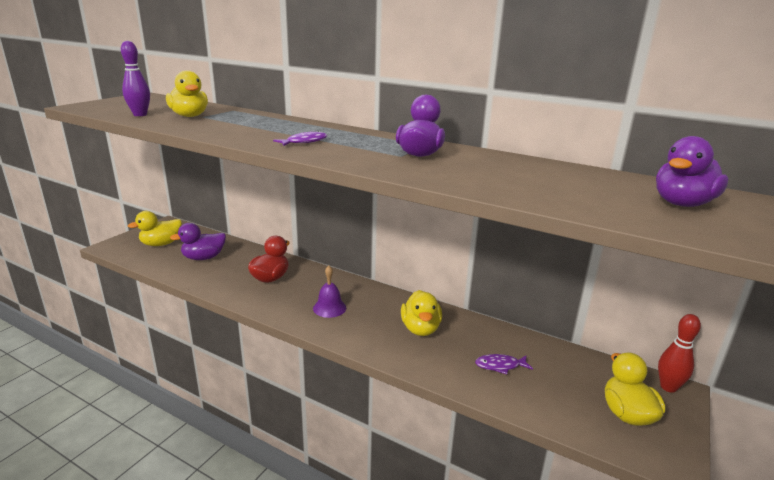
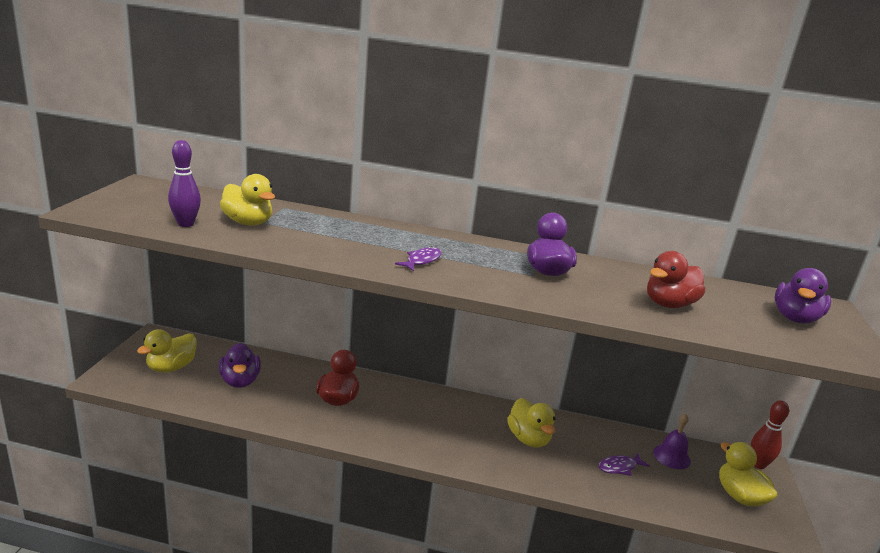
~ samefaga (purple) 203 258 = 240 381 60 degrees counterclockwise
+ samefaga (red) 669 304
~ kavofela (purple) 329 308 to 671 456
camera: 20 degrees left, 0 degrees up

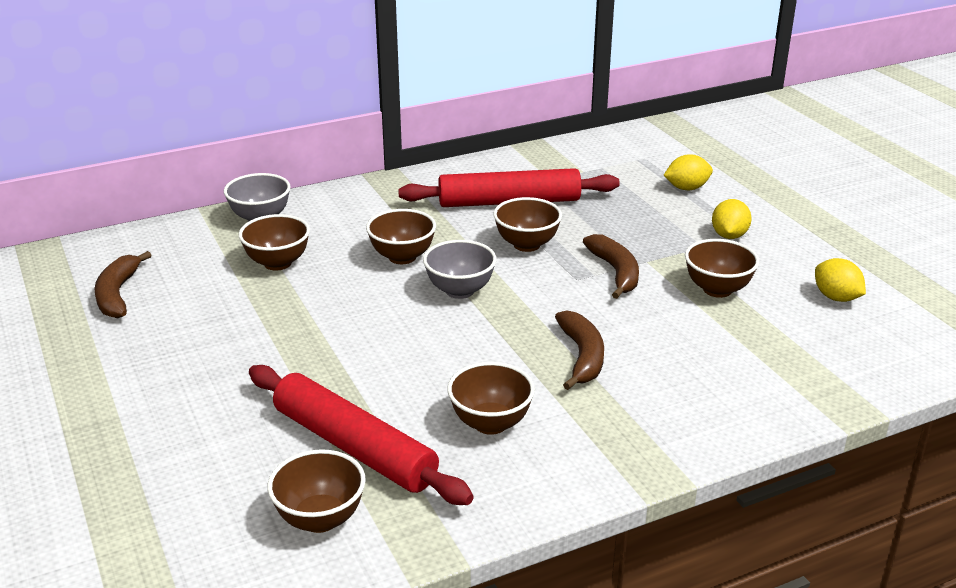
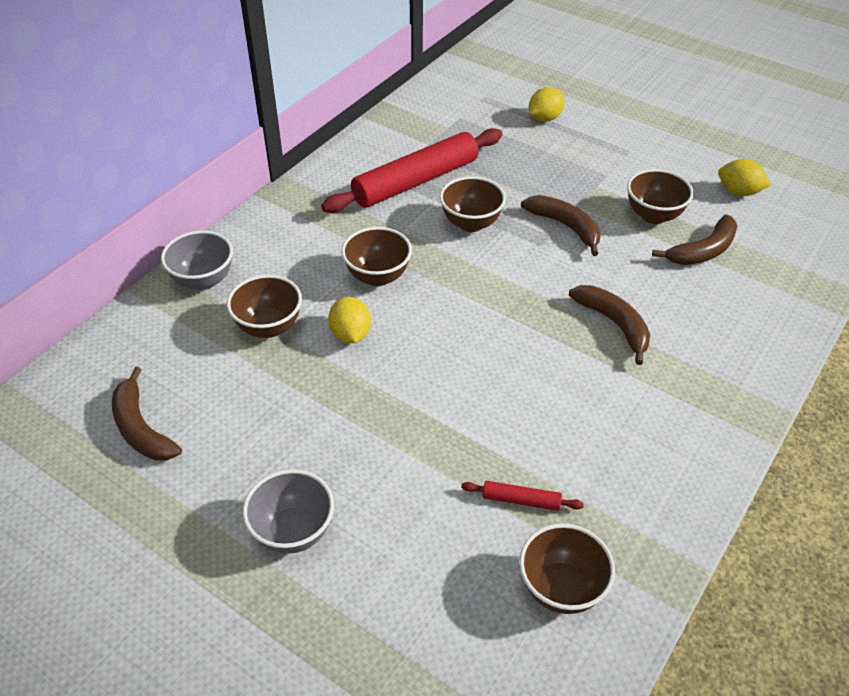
~ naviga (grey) 460 290 to 293 532
~ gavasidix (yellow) 729 235 to 350 334
~ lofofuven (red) 354 447 = 521 500 x0.41
+ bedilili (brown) 703 251
- naviga (brown) 490 423
camera: 30 degrees left, 15 degrees up

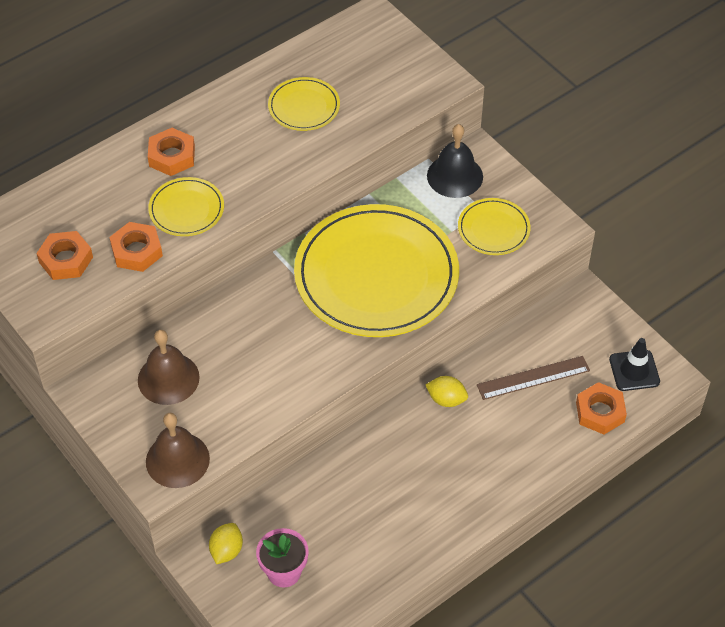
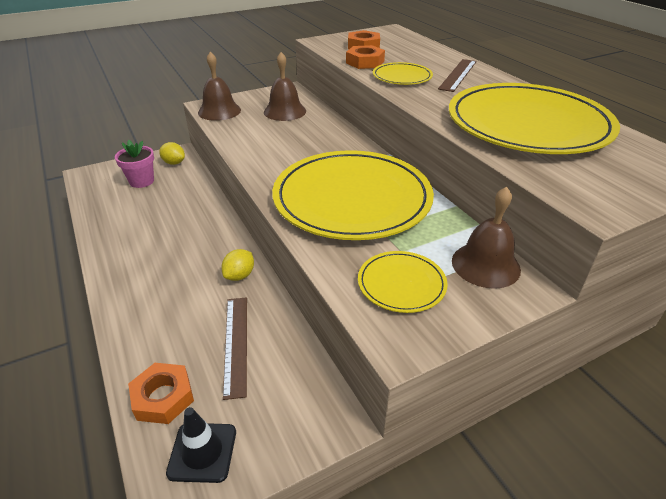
~ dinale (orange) 172 156 to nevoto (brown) 458 75
~ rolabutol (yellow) 304 106 = 528 124 x2.22
~ kavofela (black) 455 176 to kavofela (brown) 485 265
camera: 100 degrees right, 15 degrees down

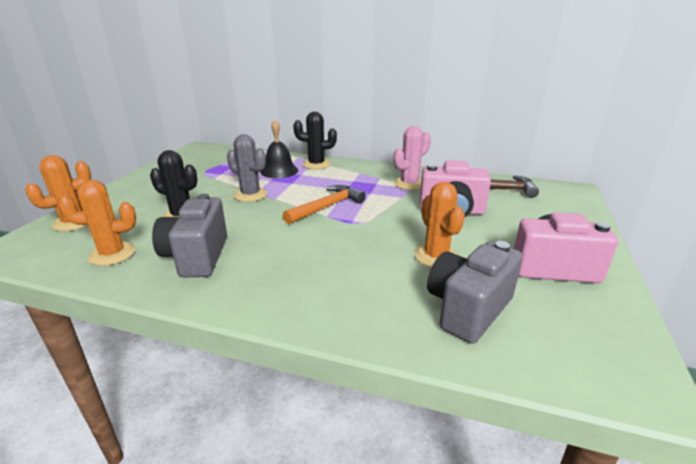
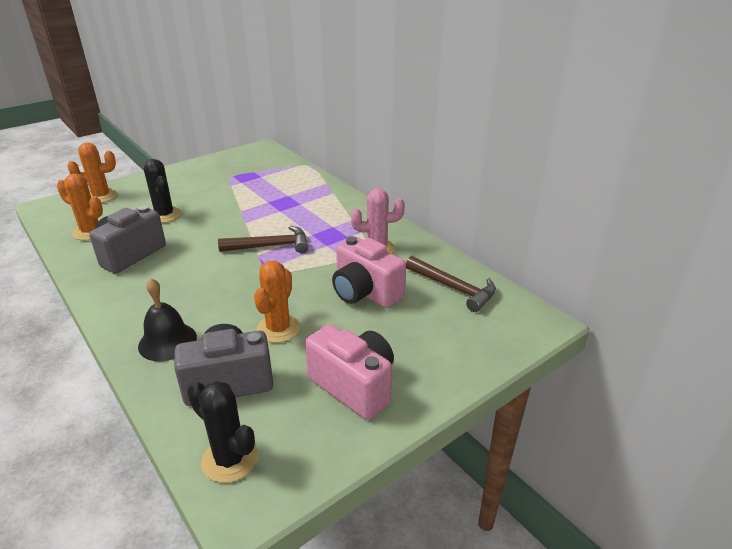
~ kavofela (black) 279 171 to 167 341
~ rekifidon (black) 316 164 to 230 459
~ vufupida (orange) 327 207 to vufupida (brown) 271 246
- rekifidon (grey) 250 195
camera: 35 degrees right, 5 degrees up

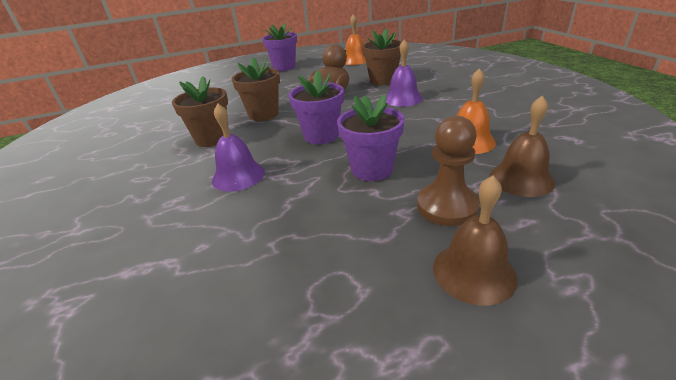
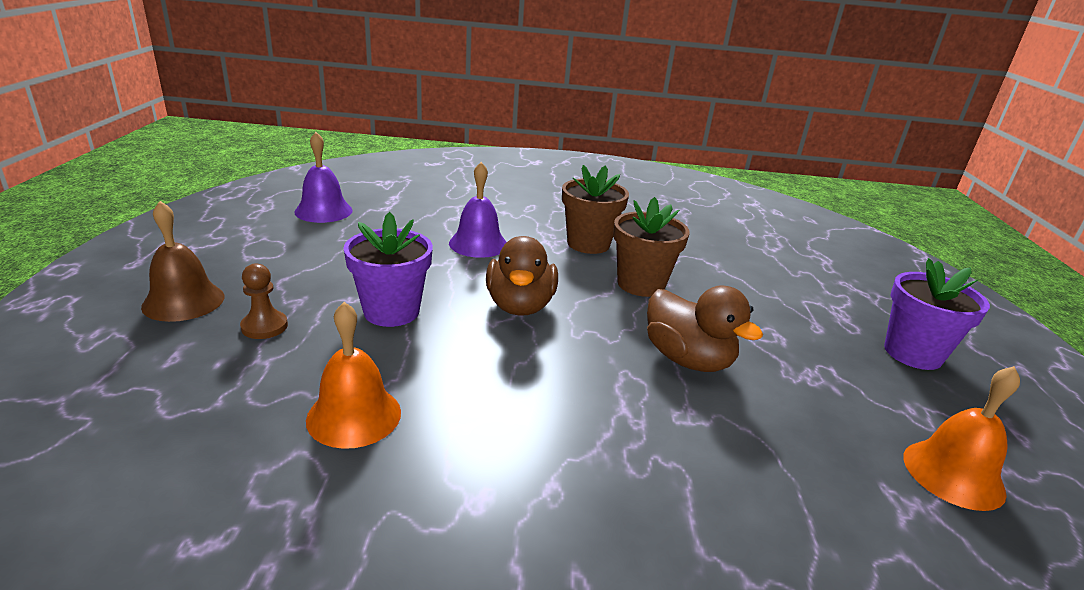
~ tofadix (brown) 447 206 = 264 326 x0.61
~ kavofela (purple) 403 98 to 323 211
~ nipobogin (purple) 321 136 to samefaga (brown) 520 306
- nipobogin (brown) 382 80
- kavofela (brown) 521 179
camera: 105 degrees right, 5 degrees down

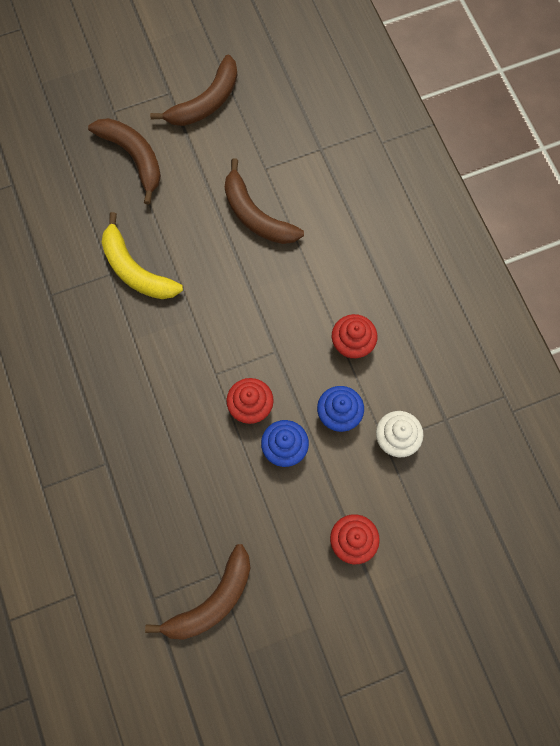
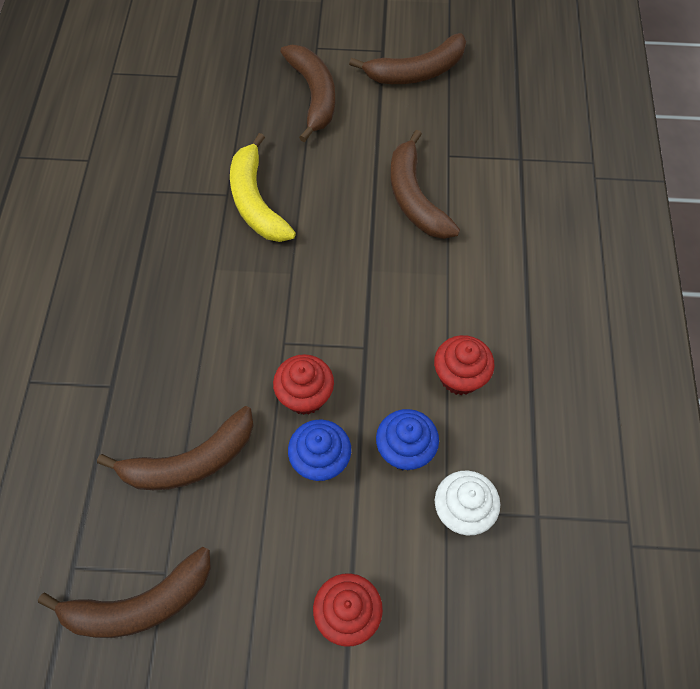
+ bedilili (brown) 190 461
camera: 25 degrees right, 10 degrees down

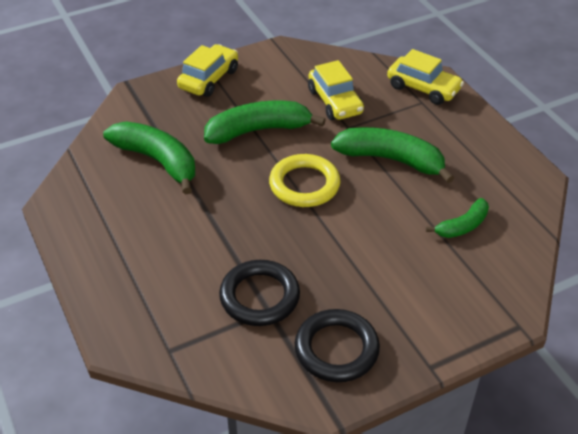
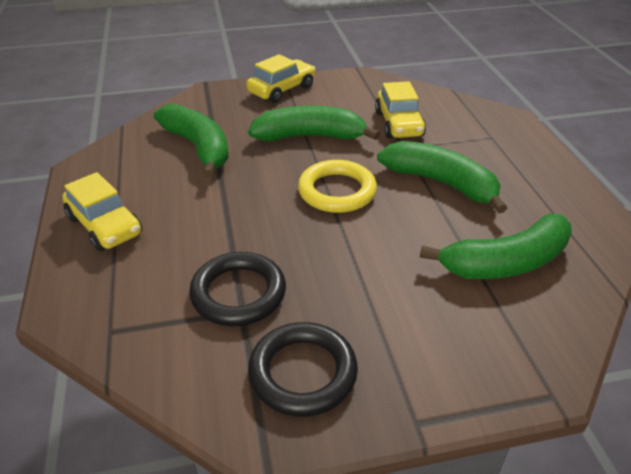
~ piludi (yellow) 423 88 to 104 226
~ bedilili (green) 462 226 = 505 262 x1.78
camera: 15 degrees right, 5 degrees down

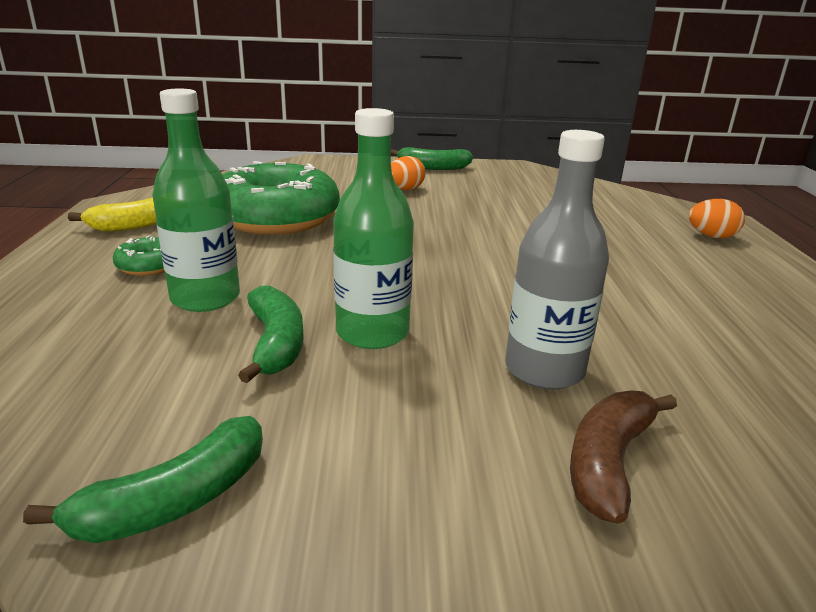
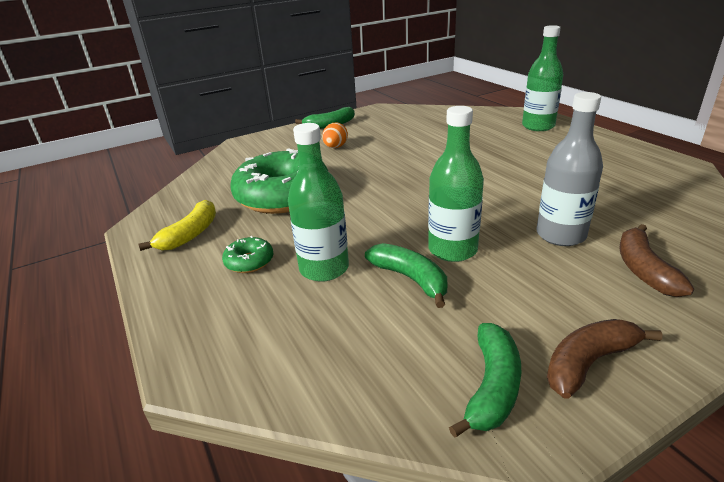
~ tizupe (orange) 711 236 to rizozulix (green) 538 126
+ bedilili (brown) 589 363
camera: 25 degrees left, 5 degrees up

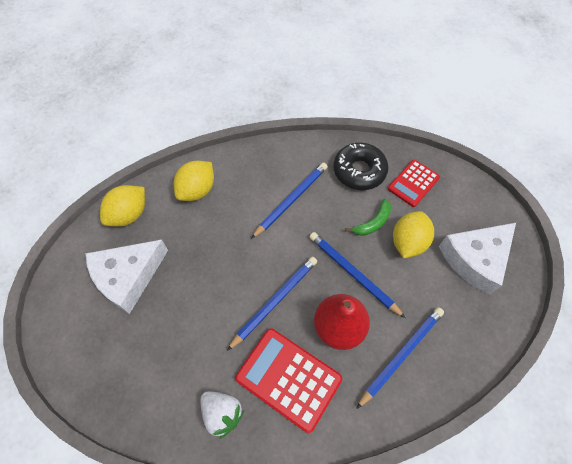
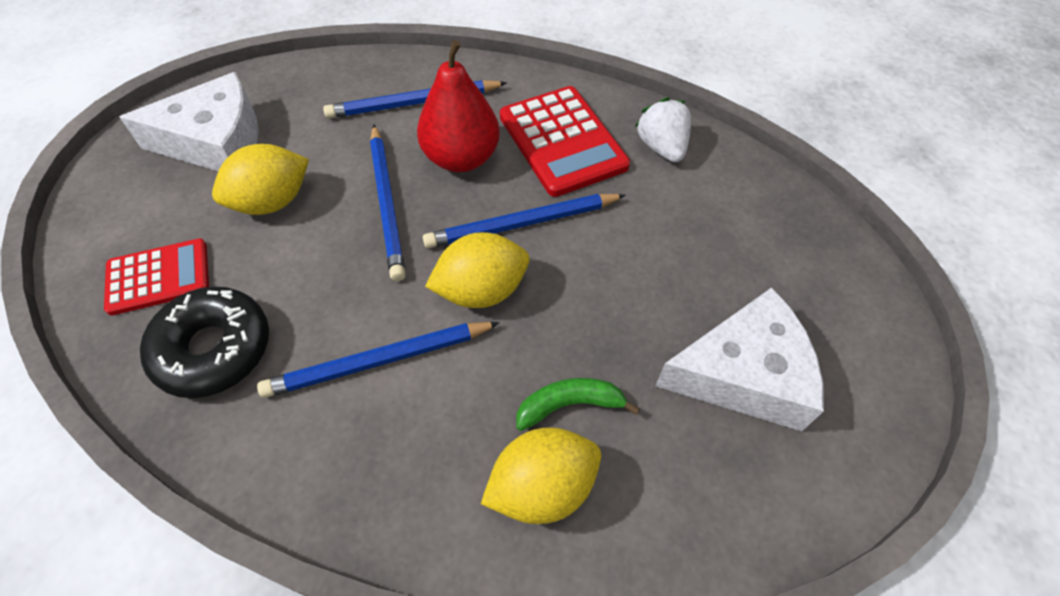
~ gavasidix (yellow) 129 215 to 481 290
~ bedilili (green) 373 222 to 569 405
camera: 150 degrees left, 5 degrees down

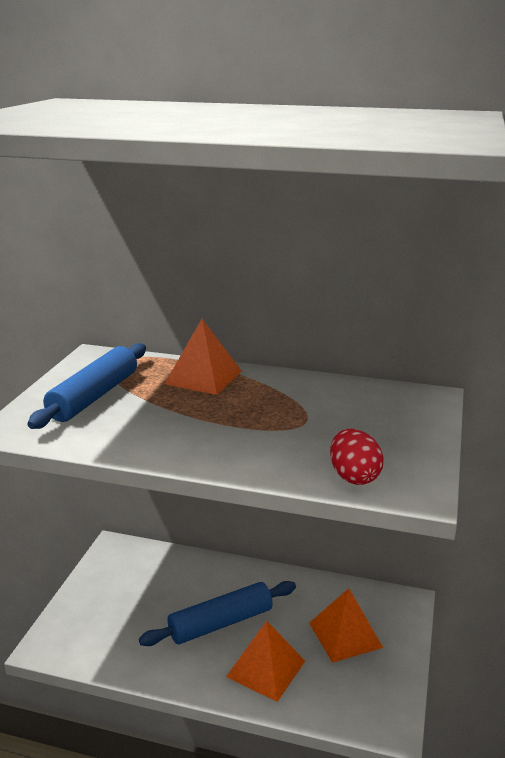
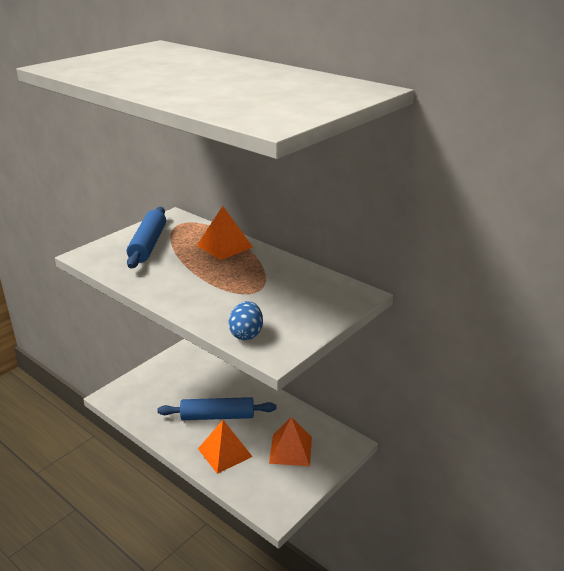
~ lofofuven (blue) 94 396 = 148 244 45 degrees counterclockwise
~ tizupe (red) 354 477 to tizupe (blue) 246 334
camera: 25 degrees right, 5 degrees up

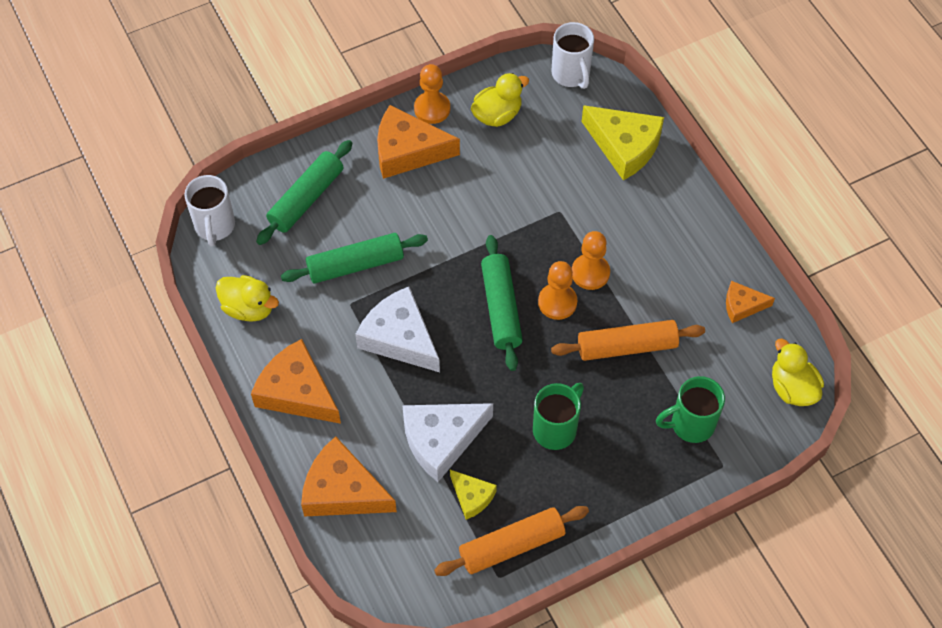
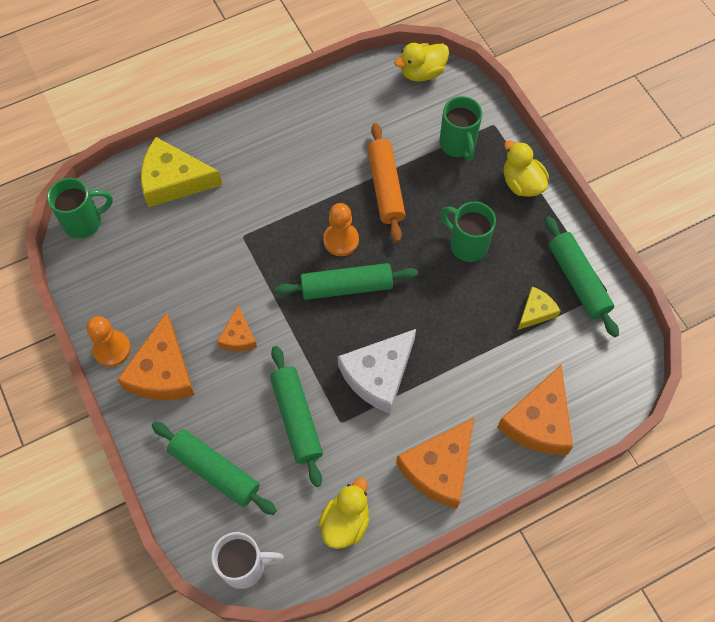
~ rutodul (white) 571 74 to rutodul (green) 84 222
~ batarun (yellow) 624 146 = 174 180 120 degrees counterclockwise
~ batarun (orange) 742 305 to 238 336
~ samefaga (yellow) 497 115 to 522 183
~ lofofuven (orange) 511 545 to lofofuven (green) 577 281
- batarun (white) 441 440
- tofadix (orange) 590 273
camera: 90 degrees left, 5 degrees up

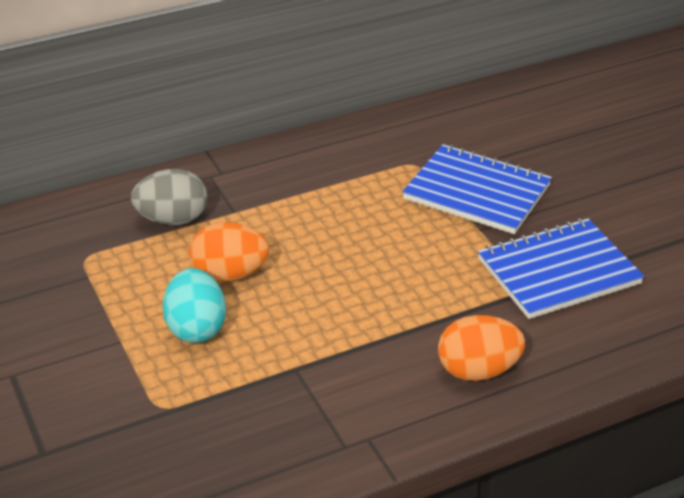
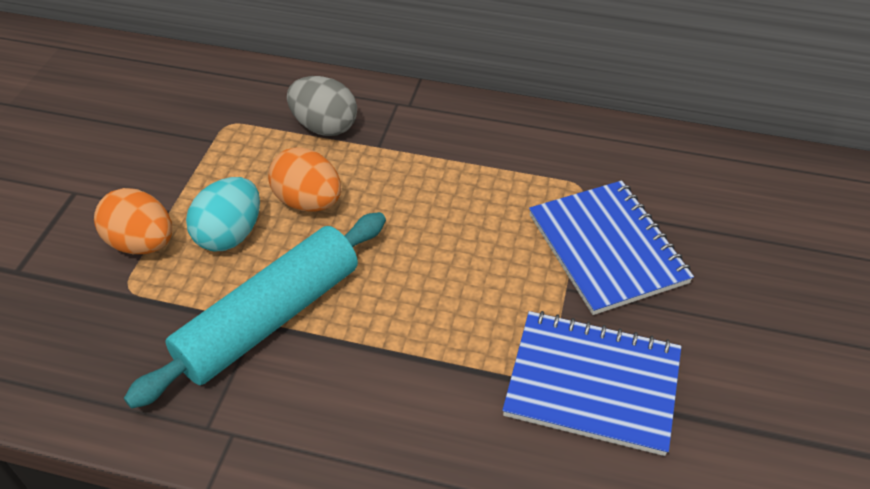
~ tizupe (orange) 478 371 to 142 243
+ lofofuven (turquoise) 269 318
camera: 40 degrees right, 10 degrees up

